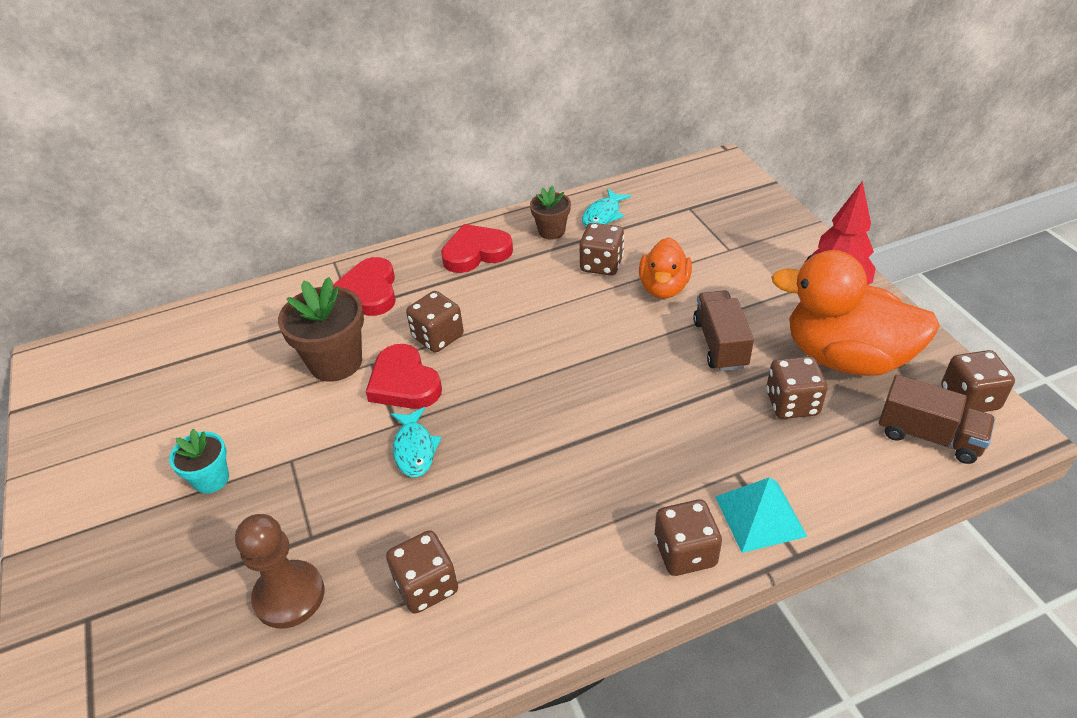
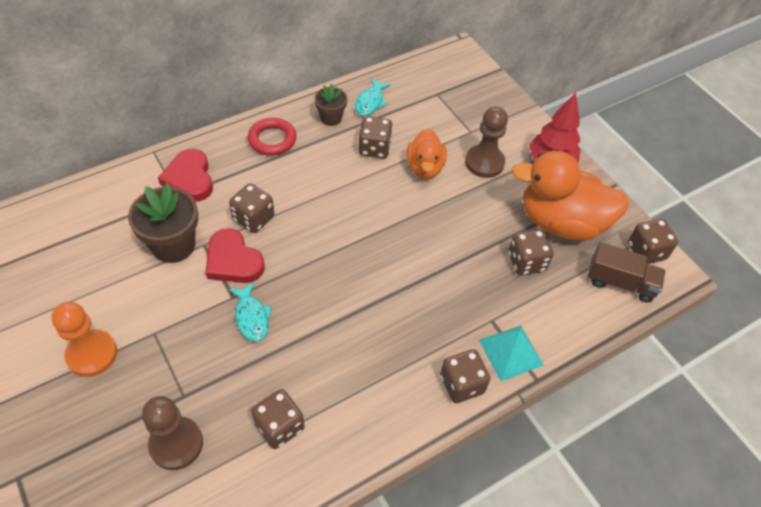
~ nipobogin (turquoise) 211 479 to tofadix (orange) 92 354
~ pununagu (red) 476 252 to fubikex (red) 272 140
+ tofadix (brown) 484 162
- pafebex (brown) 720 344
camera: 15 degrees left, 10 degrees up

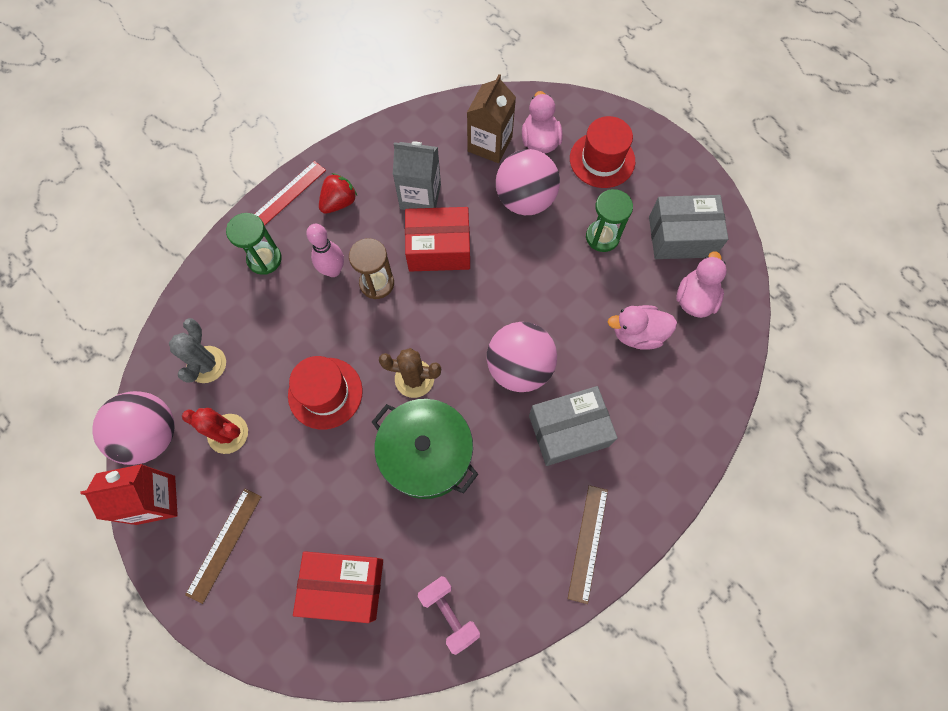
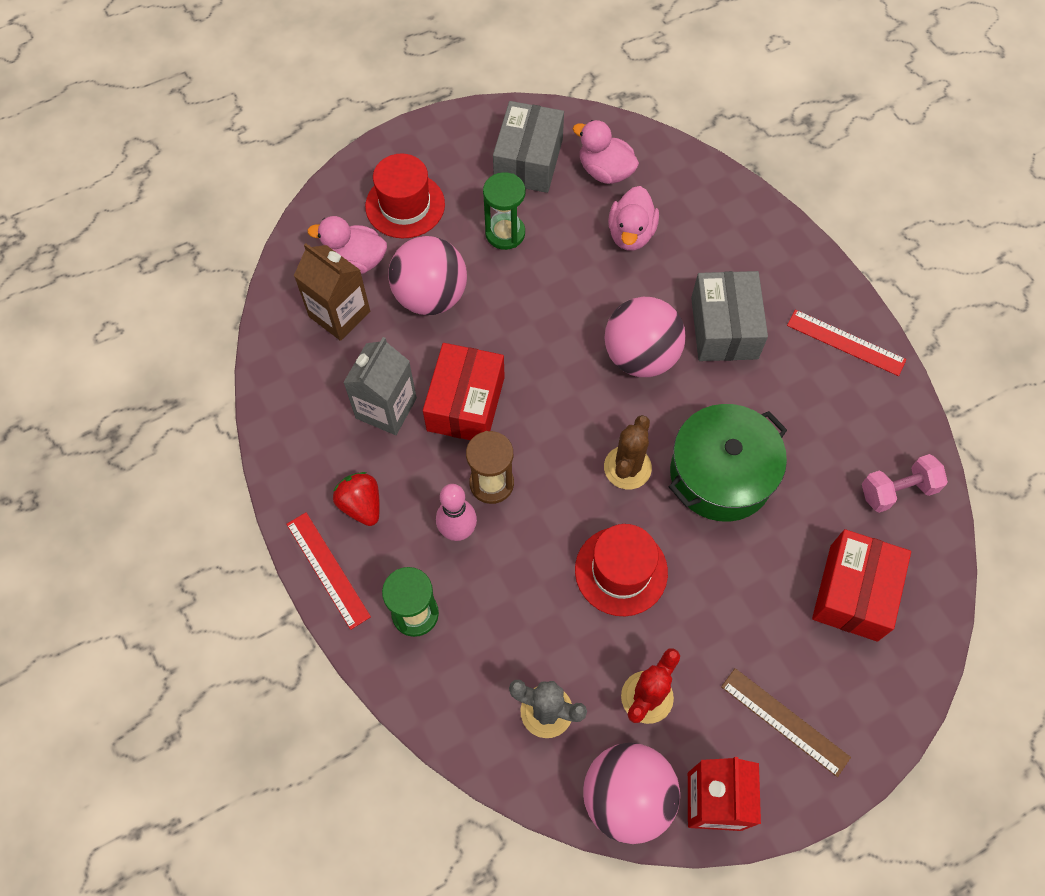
~ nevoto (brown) 588 543 to nevoto (red) 845 342
camera: 75 degrees left, 5 degrees down

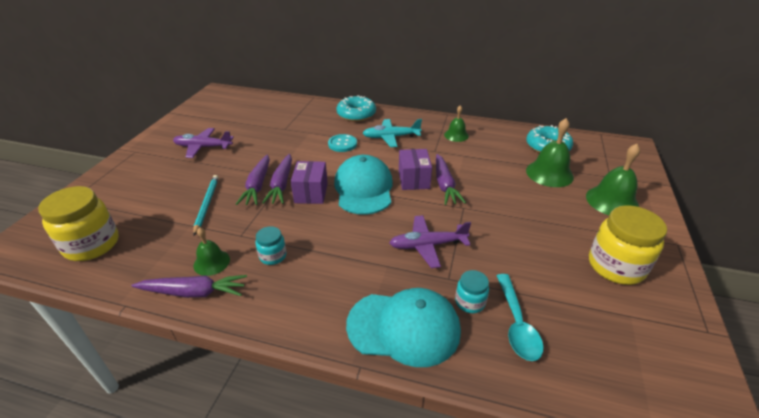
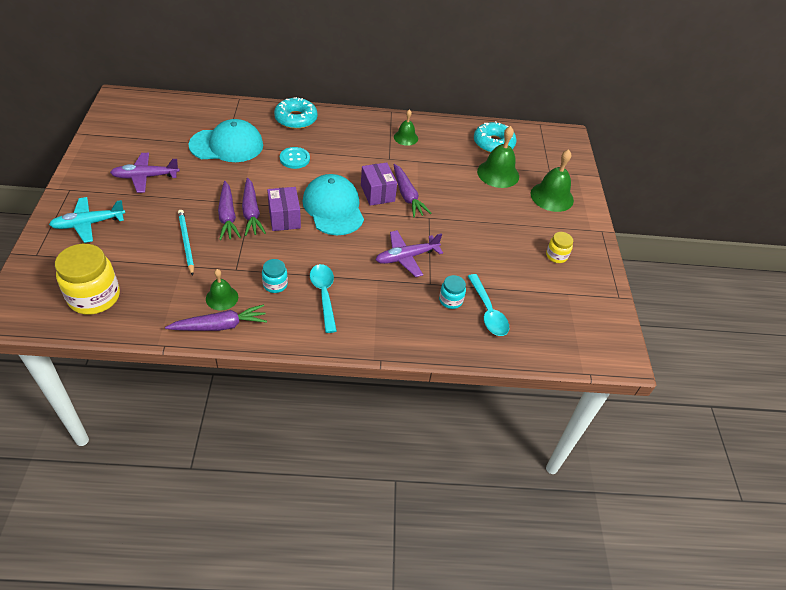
~ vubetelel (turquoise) 391 137 to 88 224
~ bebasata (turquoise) 404 327 to 227 145
+ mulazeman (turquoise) 324 295
~ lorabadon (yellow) 616 266 = 556 256 x0.51
camera: 20 degrees left, 10 degrees up

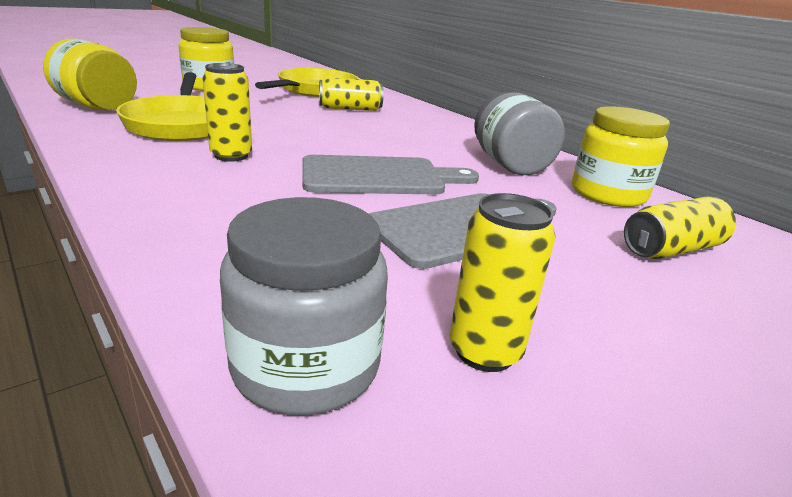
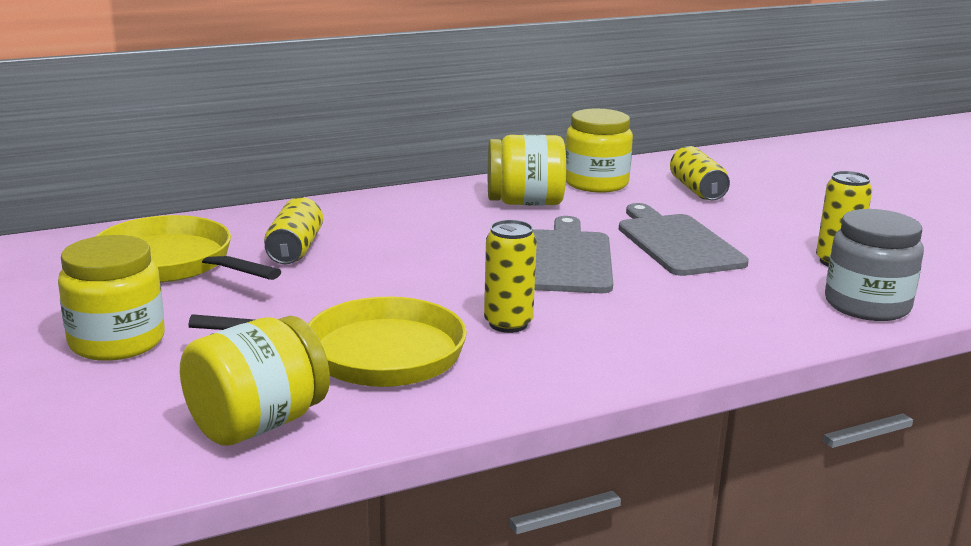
~ lorabadon (grey) 509 164 to lorabadon (yellow) 525 203
camera: 75 degrees left, 5 degrees down

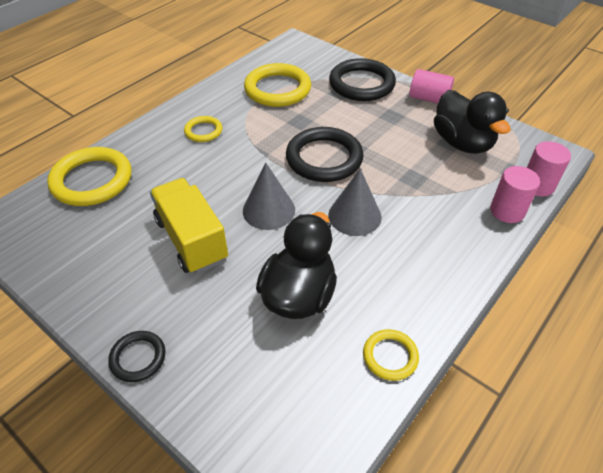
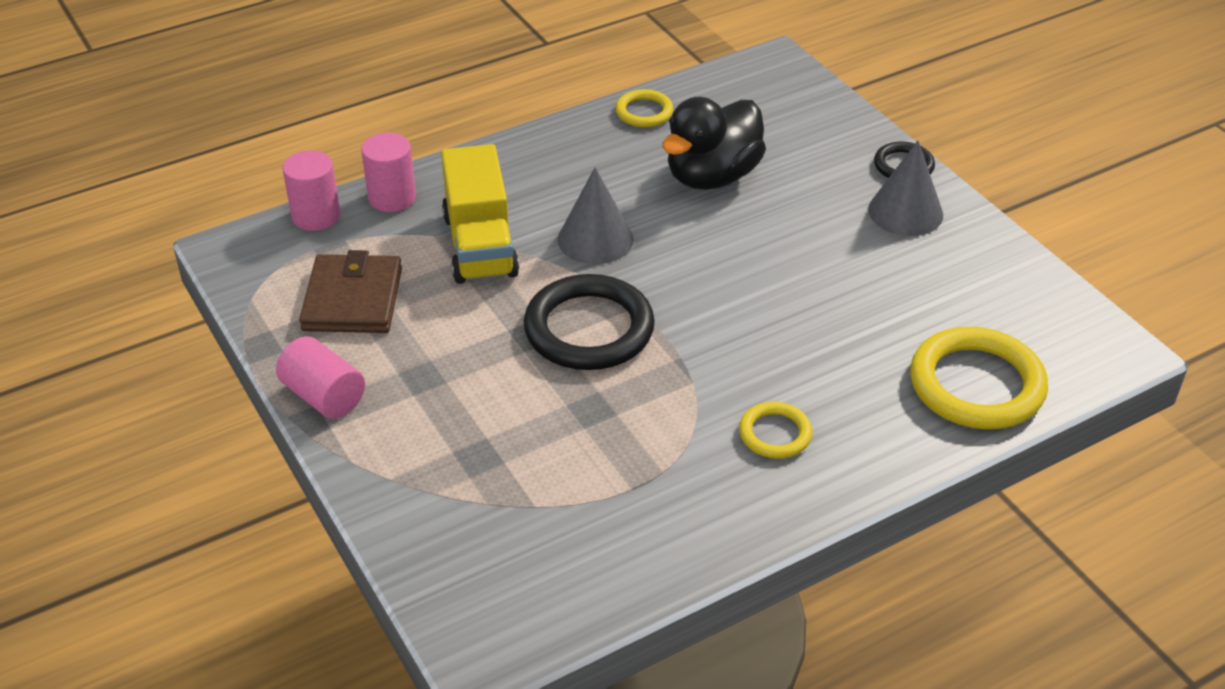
~ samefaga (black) 462 143 to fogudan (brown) 353 299
~ pafebex (yellow) 192 240 to 480 245
~ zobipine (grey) 269 210 to 905 212
- fubikex (yellow) 277 89
- fubikex (black) 361 84
camera: 160 degrees left, 5 degrees down

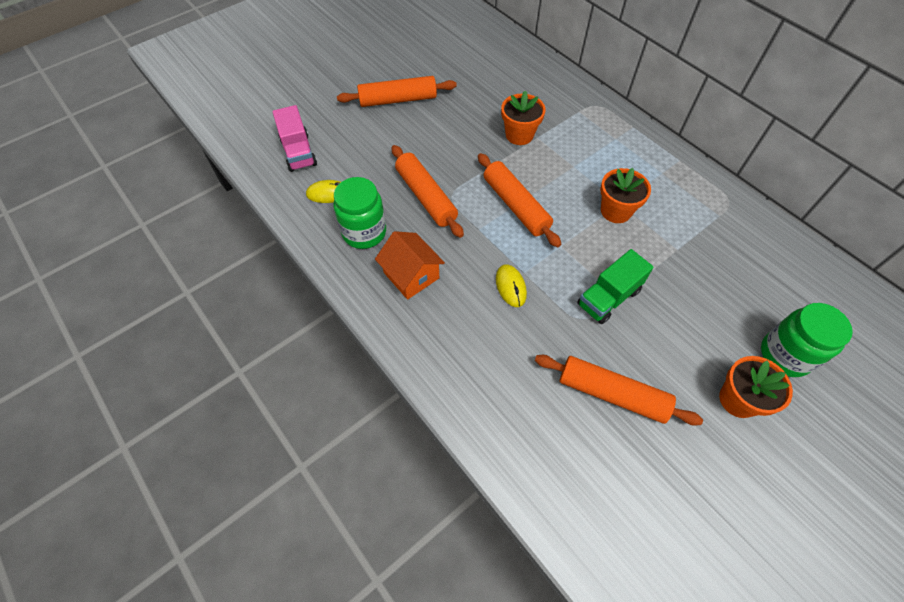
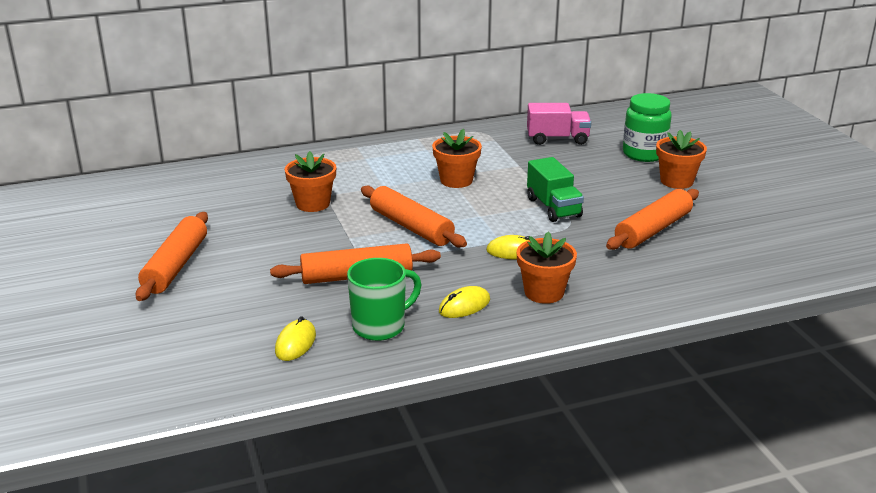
~ lorabadon (green) 364 232 to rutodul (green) 380 326
~ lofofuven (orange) 516 205 = 411 227 60 degrees clockwise
~ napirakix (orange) 411 275 to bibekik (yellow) 464 306
+ nipobogin (orange) 544 292
~ pafebex (pink) 298 152 to 557 139
camera: 70 degrees left, 30 degrees down

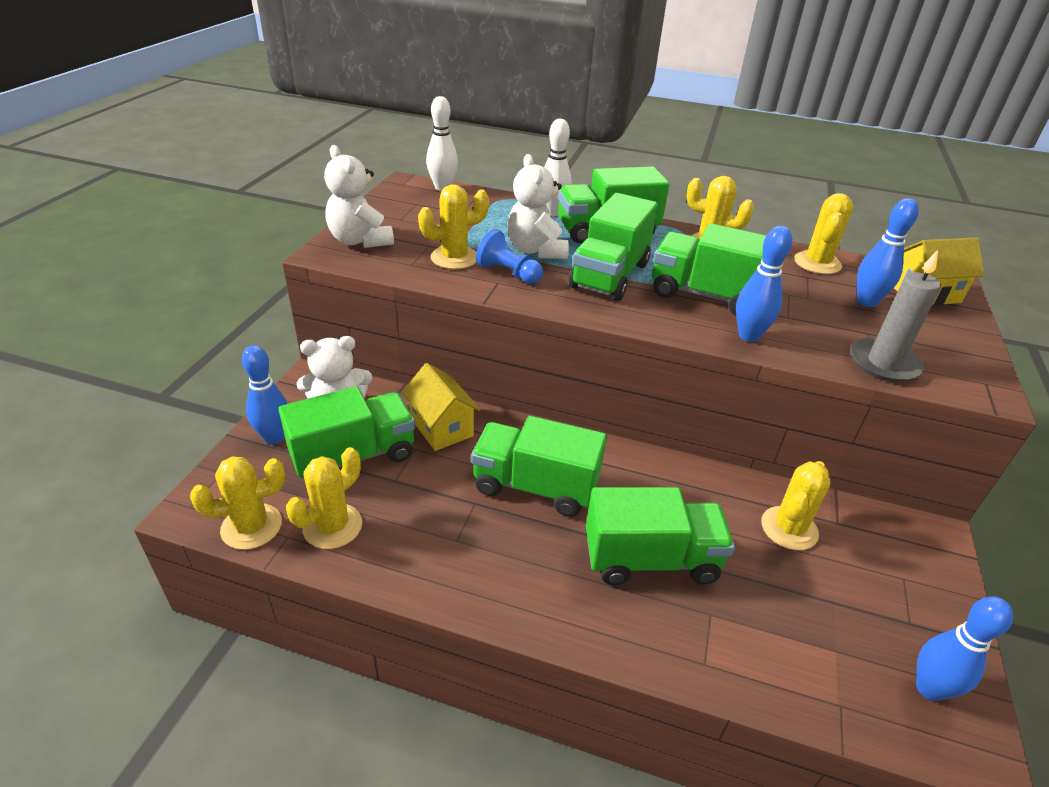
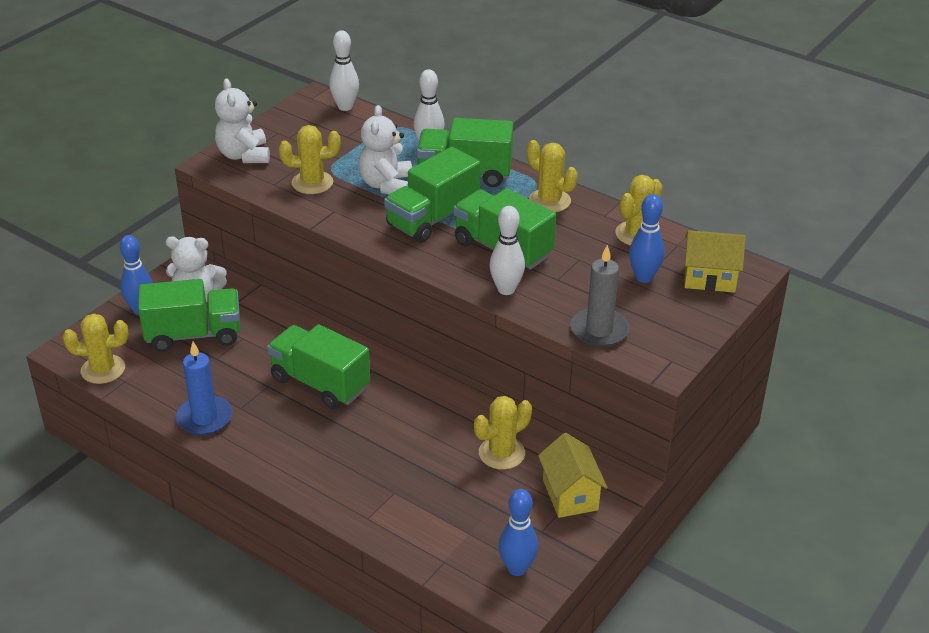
+ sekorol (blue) 204 418
~ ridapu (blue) 748 336 to ridapu (white) 506 289
~ napirakix (yellow) 441 427 to 570 495
- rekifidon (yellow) 332 526
- tofadix (blue) 508 273
- pafebex (green) 651 559
camera: 20 degrees right, 0 degrees up

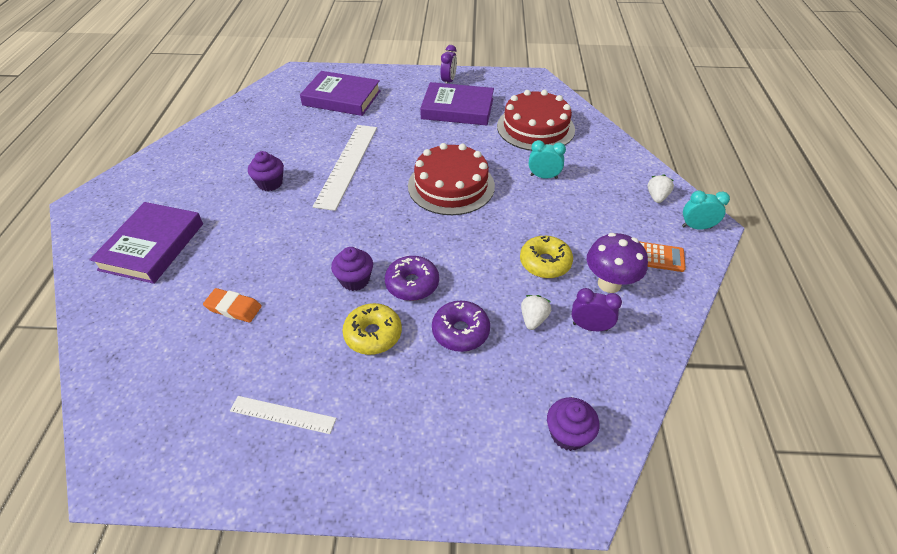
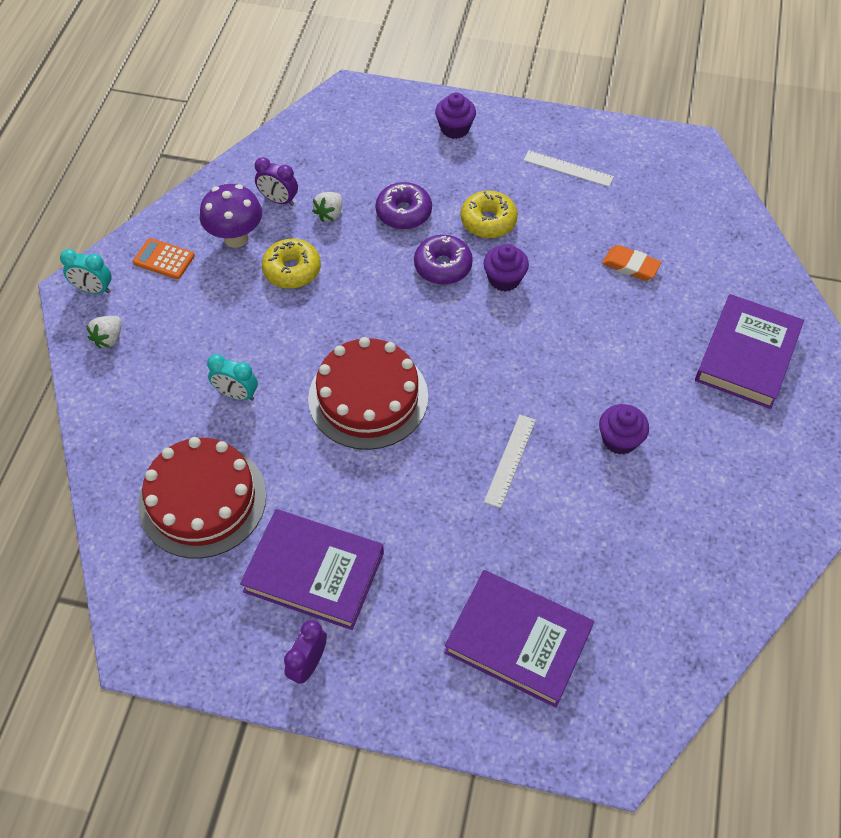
~ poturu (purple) 568 434 to 455 128
~ nevoto (white) 347 165 = 510 460 x0.54
camera: 170 degrees left, 10 degrees up

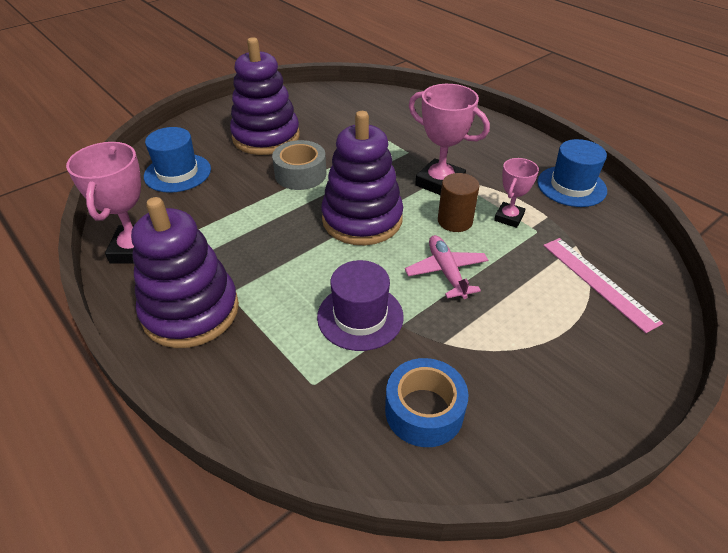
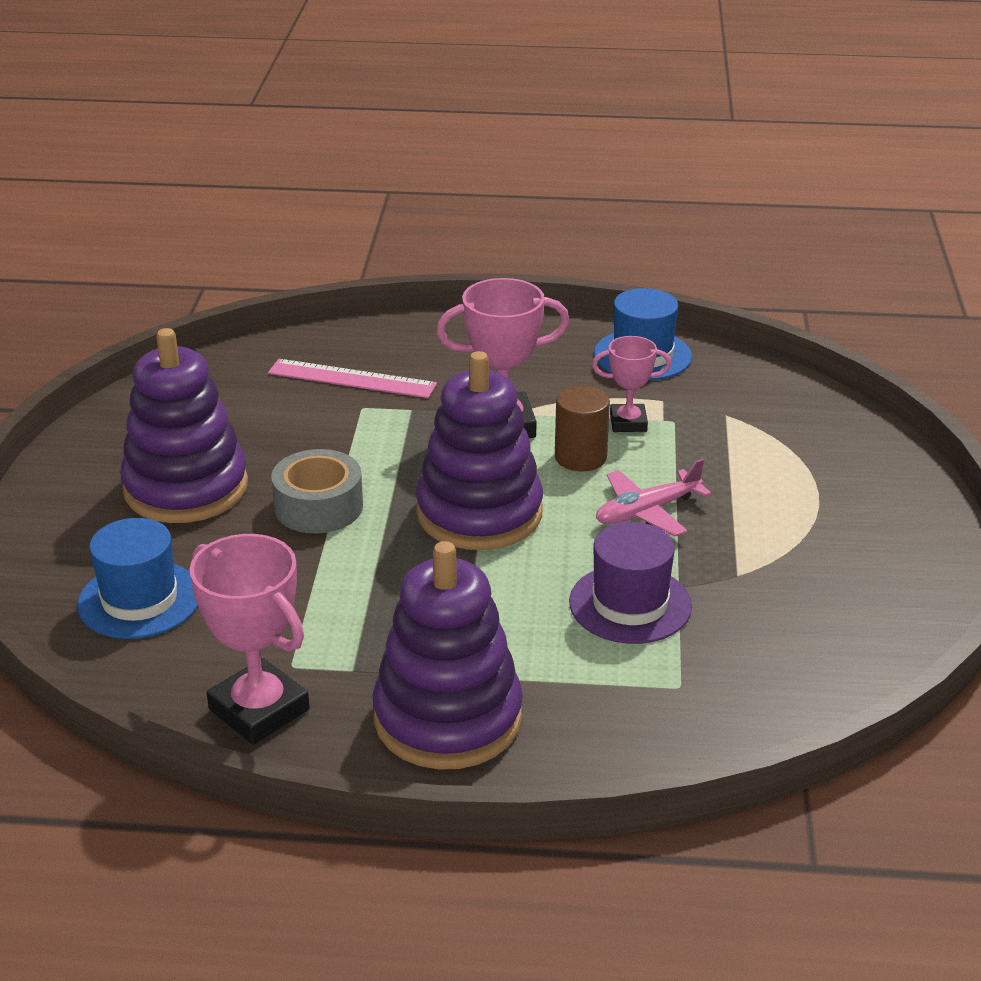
~ nevoto (pink) 598 282 to 352 379
~ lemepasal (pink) 509 217 = 628 423 75 degrees counterclockwise
~ vubetelel (pink) 446 272 = 646 512 60 degrees counterclockwise
- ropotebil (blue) 424 411
camera: 45 degrees left, 10 degrees down

